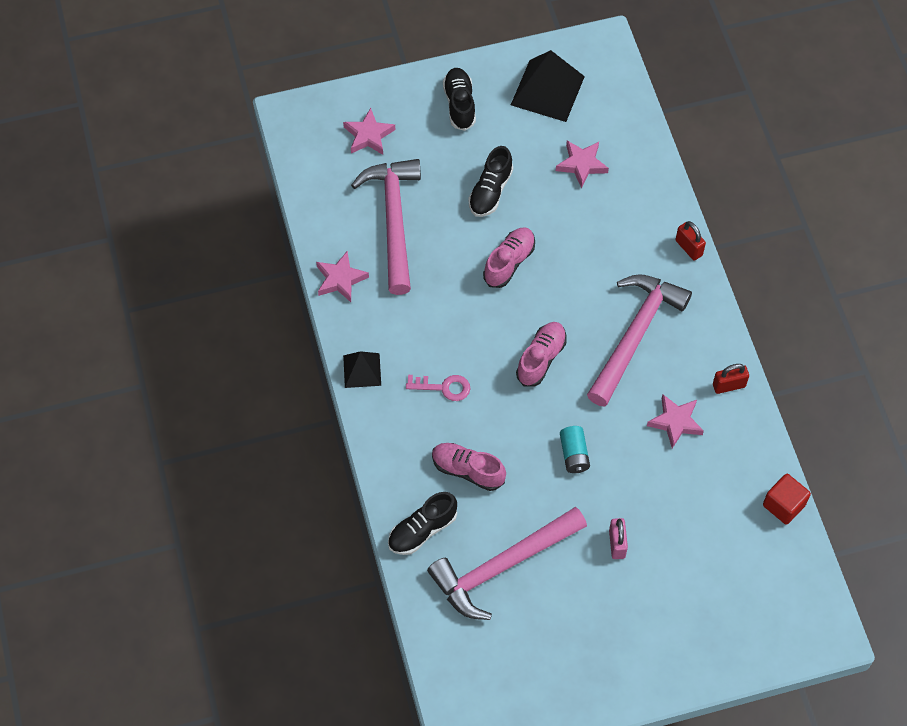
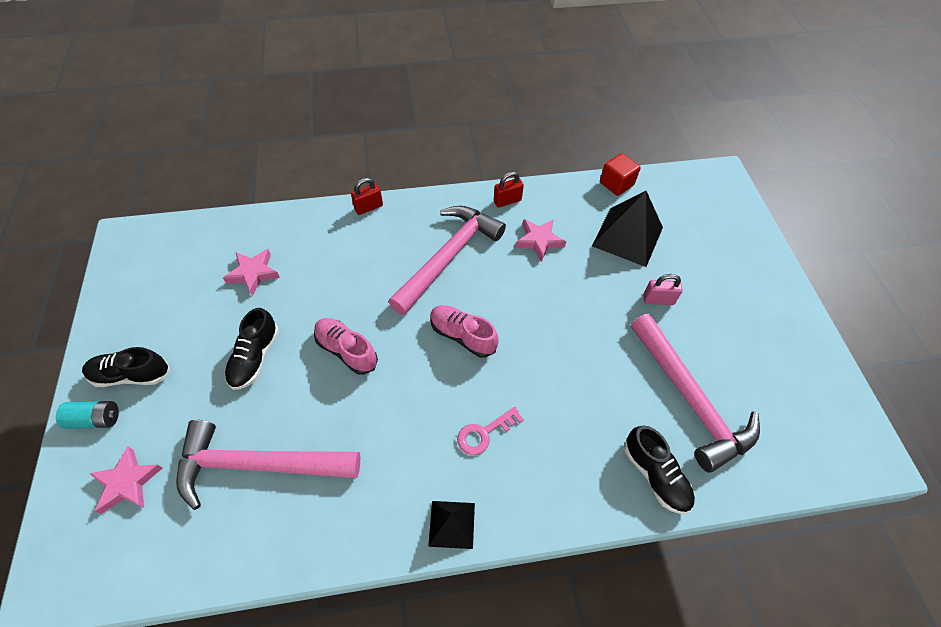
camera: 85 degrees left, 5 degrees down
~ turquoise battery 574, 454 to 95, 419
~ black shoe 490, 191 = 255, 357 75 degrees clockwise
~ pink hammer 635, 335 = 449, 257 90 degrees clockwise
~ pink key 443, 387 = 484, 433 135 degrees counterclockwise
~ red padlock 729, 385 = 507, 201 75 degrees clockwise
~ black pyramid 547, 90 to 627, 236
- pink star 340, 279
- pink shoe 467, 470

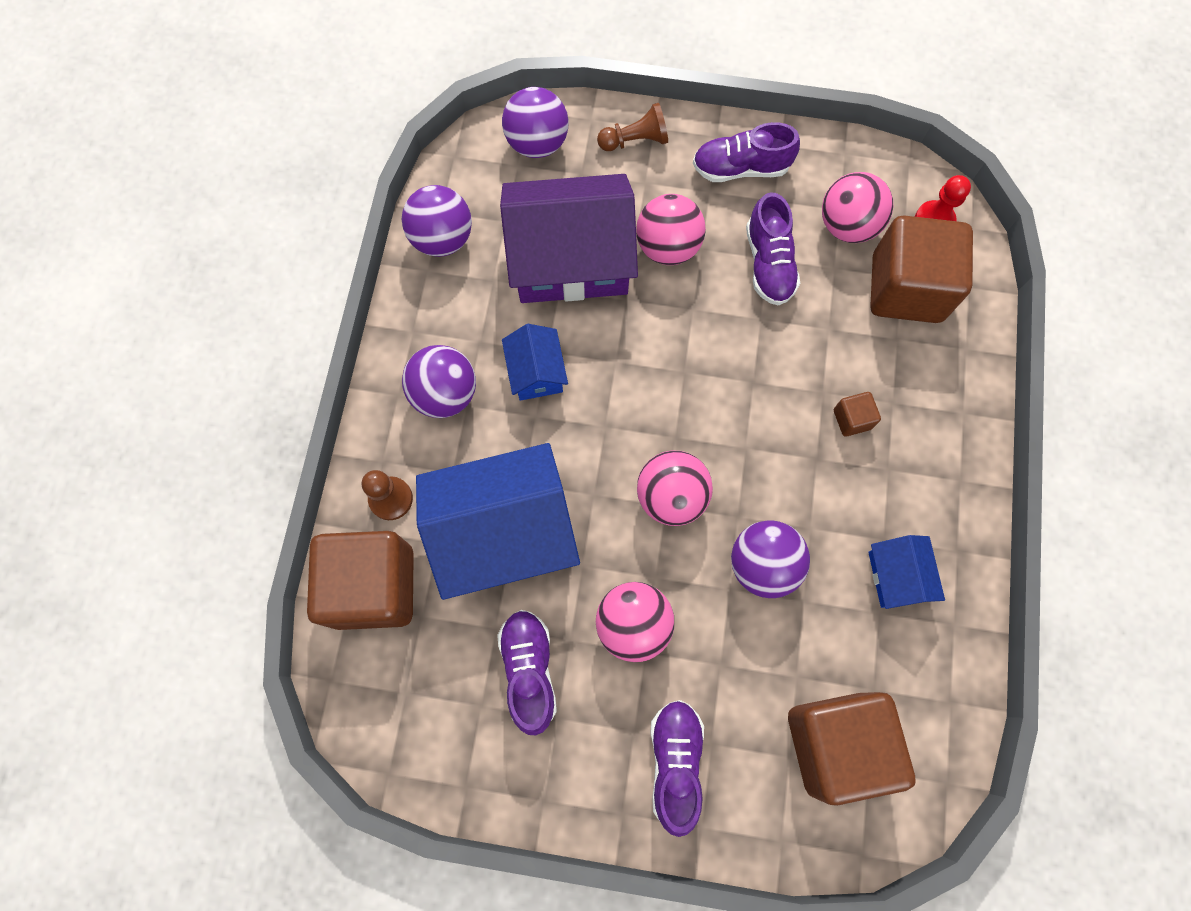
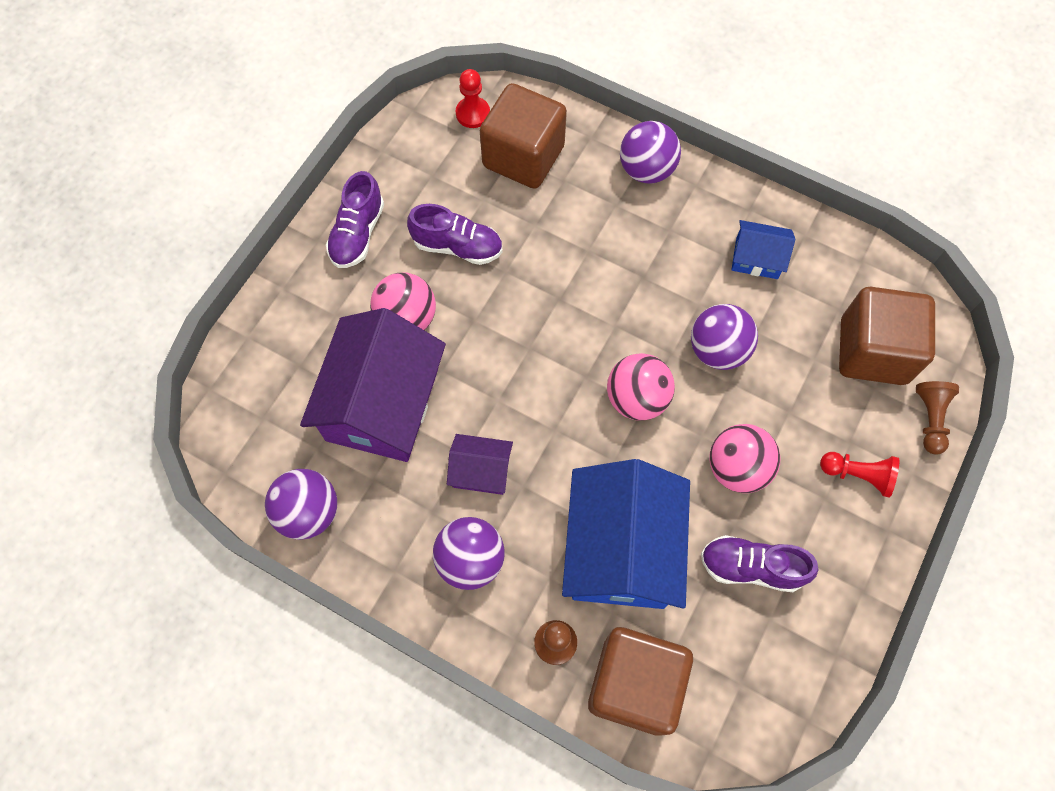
camera: 70 degrees left, 5 degrees down
~ blue house 536, 372 to purple house 481, 471
~ purple ball 537, 143 to 646, 170
~ purple shoe 675, 762 to red pawn 857, 475
~ brown pawn 635, 140 to 930, 419
- pink ball 847, 226
- brown cube 852, 419

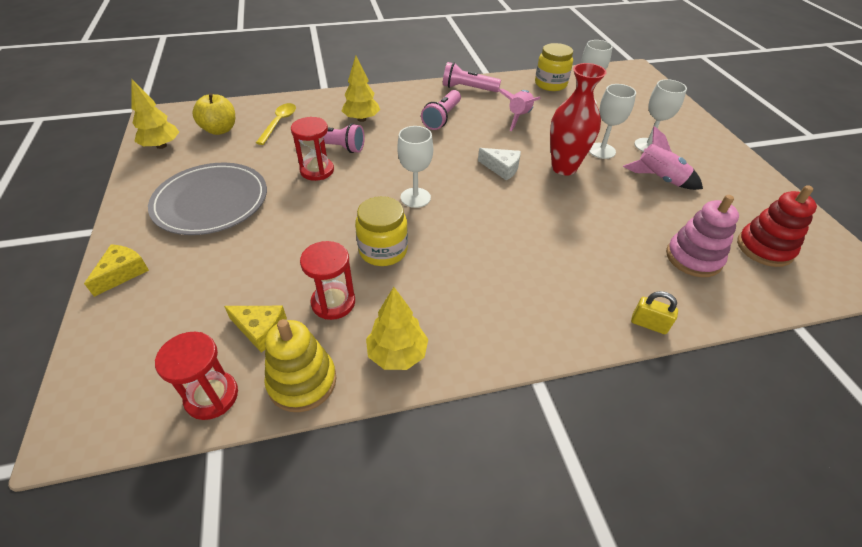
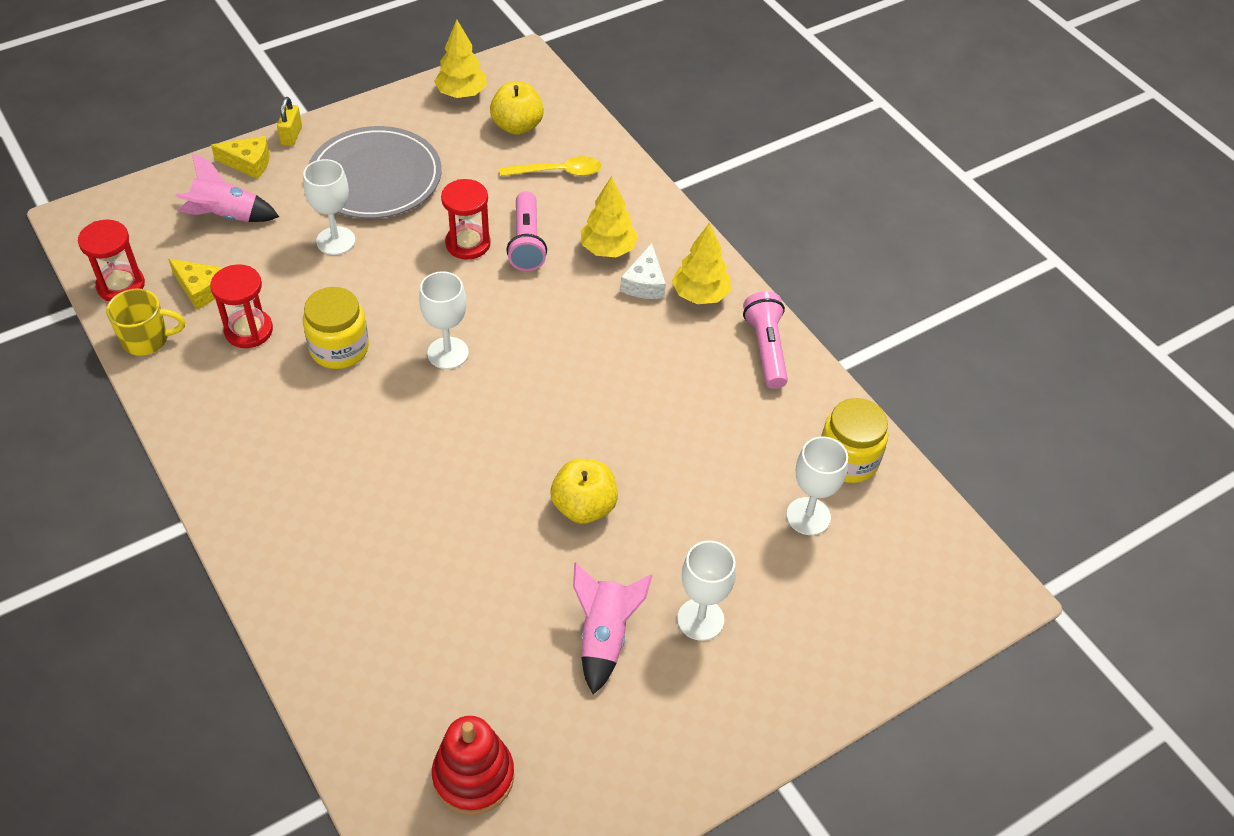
camera: 70 degrees right, 5 degrees up
~ yellow stacking toy 302, 381 to yellow mug 147, 340
~ yellow cheese 260, 330 = 200, 289 60 degrees counterclockwise
~ pink rocket 519, 117 to 227, 216
~ yellow padlock 649, 324 to 291, 135
~ white goblet 601, 151 to 335, 241
~ red vase 564, 168 to yellow apple 584, 507
~ white cheese 502, 168 to 644, 283
~ yellow tree 397, 354 to 700, 294
- pink flashlight 442, 118
- pink stacking toy 693, 258

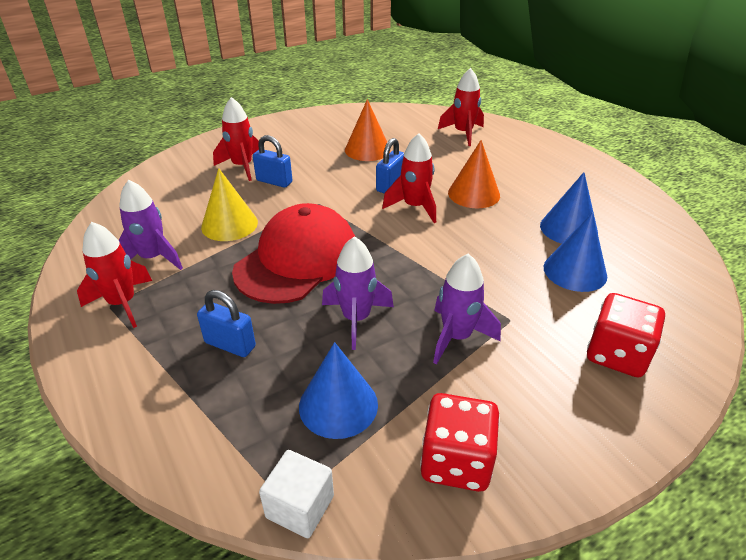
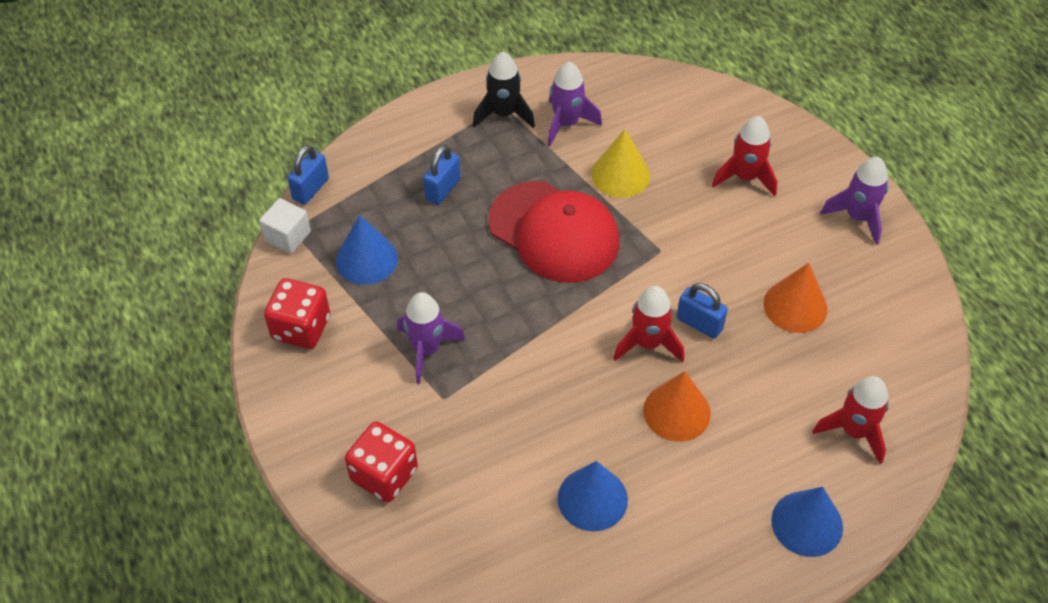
camera: 95 degrees right, 15 degrees up
~ blue padlock 274, 181 to 310, 189
~ red rocket 122, 303 to black rocket 504, 114
~ blue cone 575, 271 to 807, 523
~ purple rocket 356, 319 to 857, 217

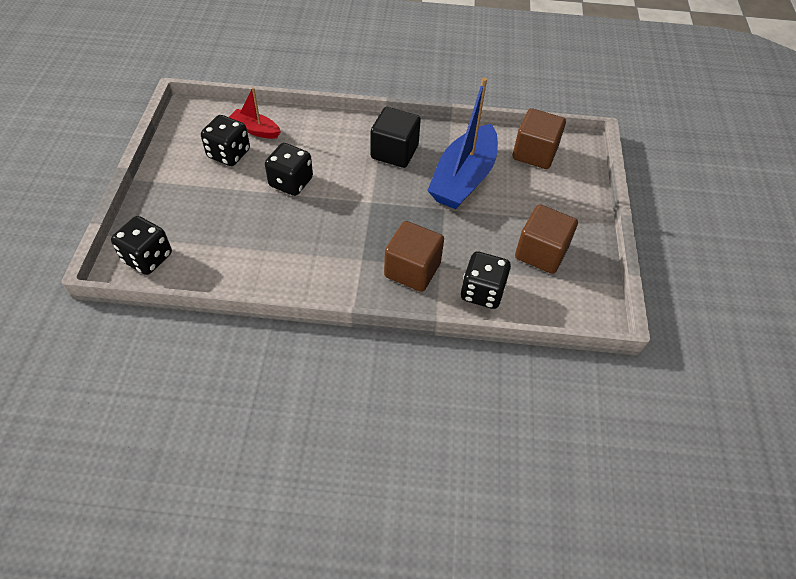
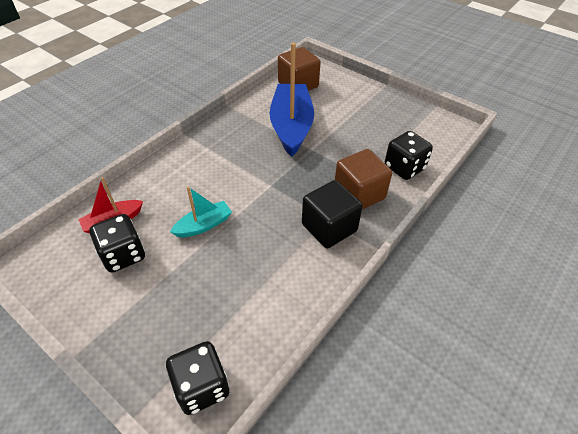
camera: 55 degrees left, 5 degrees down
~ black dice 291, 182 to turquoise boat 203, 225
~ blue boat 463, 178 = 291, 126 150 degrees counterclockwise
~ black cube 394, 152 to 329, 227
- brown cube 541, 253

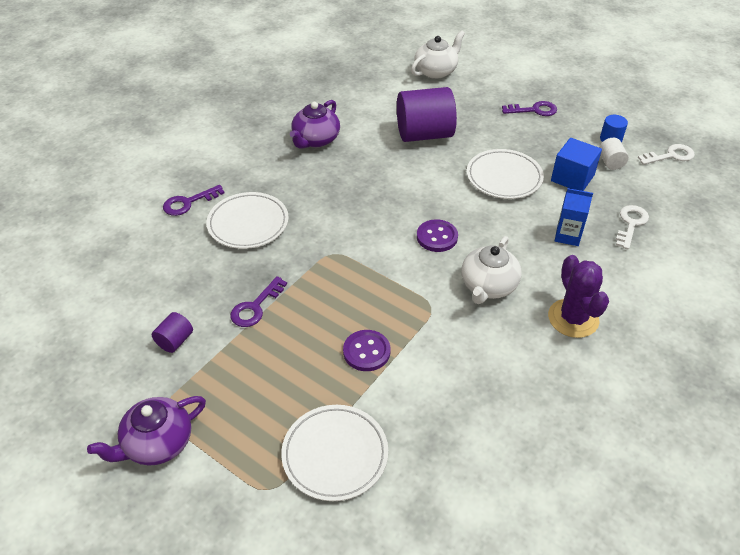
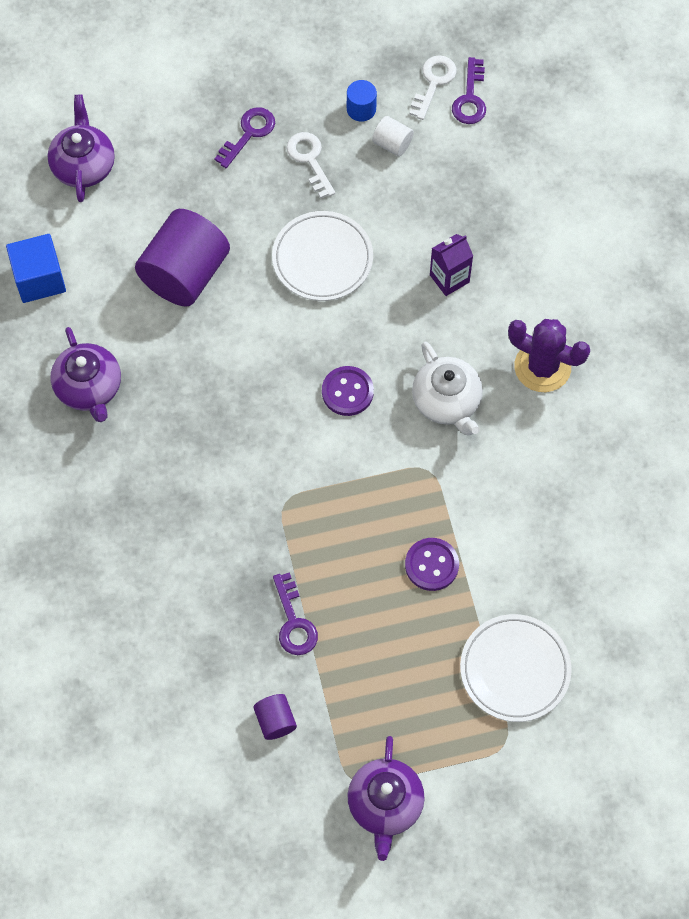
camera: 50 degrees left, 20 degrees up
~ blue cube 572, 178 to 39, 279
~ white teapot 436, 71 to purple teapot 83, 165
~ white key 630, 224 to 309, 160
~ blue carton 567, 236 to purple carton 449, 278
~ purple key 188, 203 to 470, 98
- white plate 248, 223

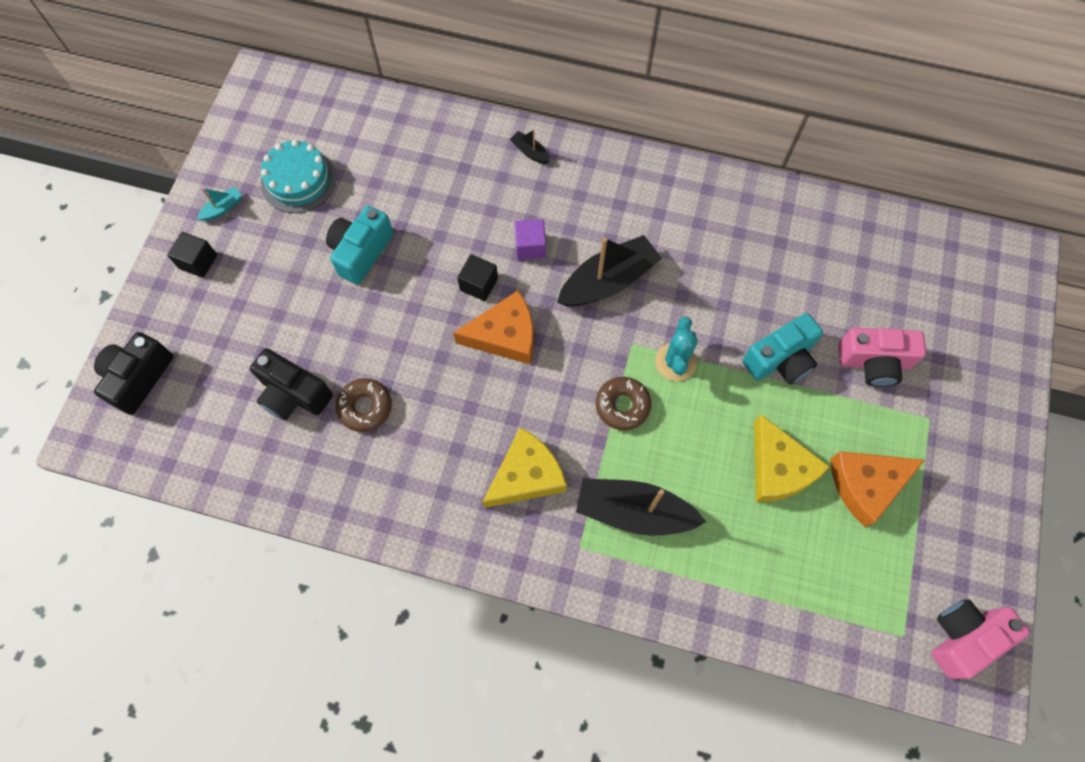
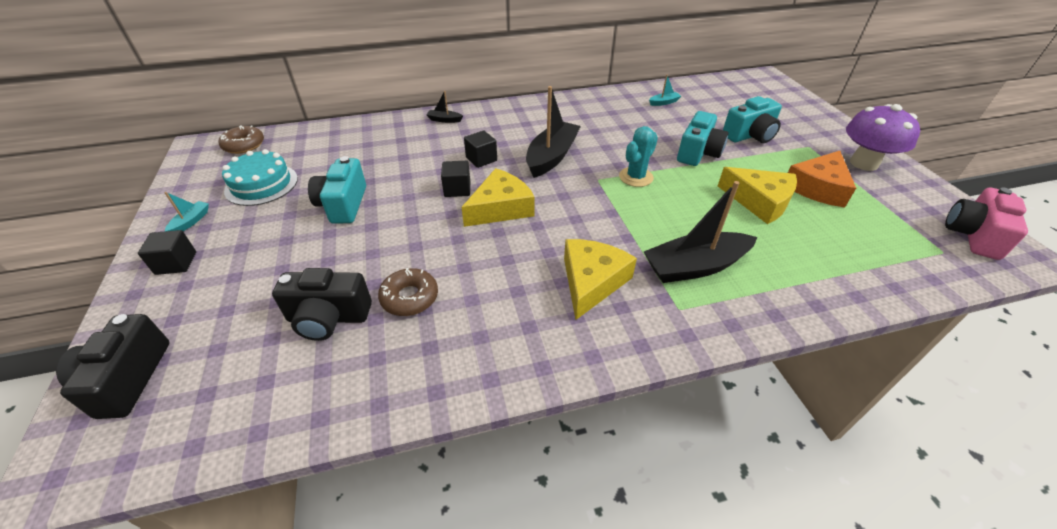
camera: 30 degrees left, 25 degrees down
~ brown donut 622, 405 to 244, 145
~ orange cheese 505, 335 to yellow cheese 500, 208
~ purple cube 530, 247 to black cube 481, 159
~ turquoise cactus 675, 362 = 636, 177 60 degrees clockwise
+ turquoise boat 664, 102
~ pink camera 873, 362 to turquoise camera 750, 135
+ purple mushroom 864, 163

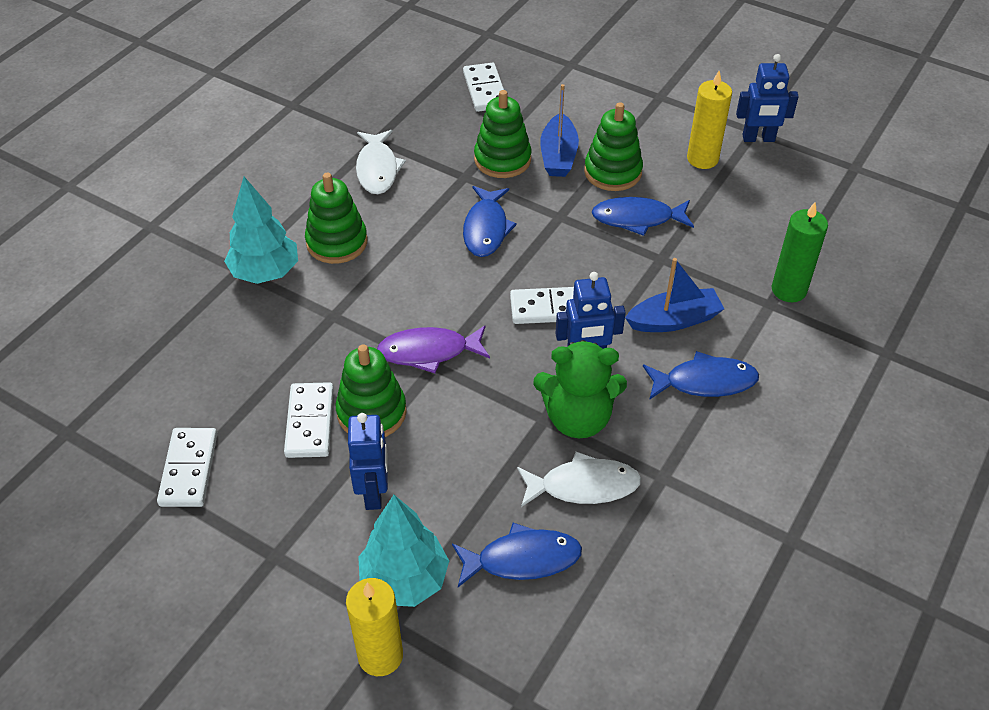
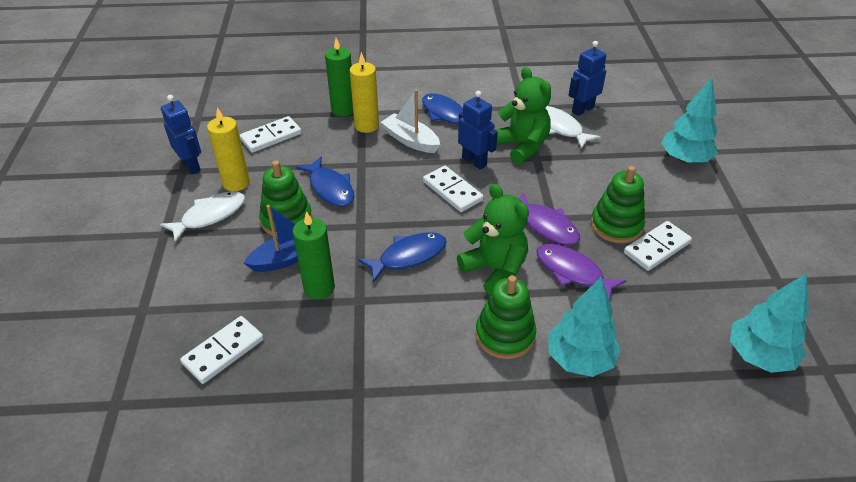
camera: 125 degrees left, 5 degrees down
~ white fish 377, 169 to 210, 216
~ white domino 188, 469 to 271, 137
~ green stacking toy 502, 159 to green candle 319, 288
~ yellow candle 380, 655 to 366, 126
~ blue boat 674, 320 to white boat 411, 140
+ green teddy bear 495, 270
+ purple fish 572, 272
~ blue robot 374, 492 to 582, 109
+ turquoise tree 759, 356
- blue fish 522, 559

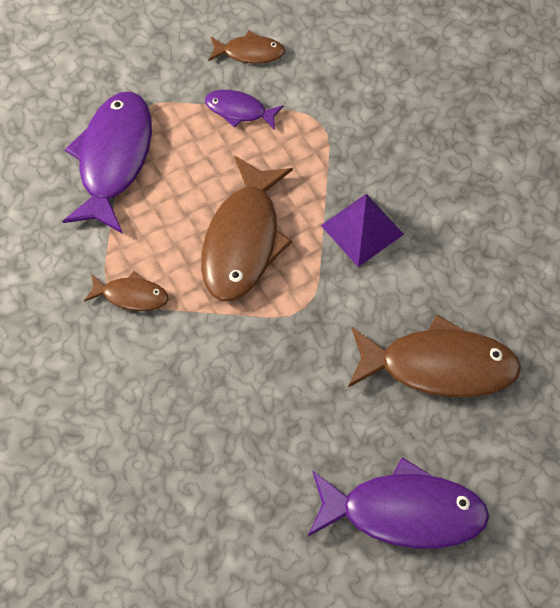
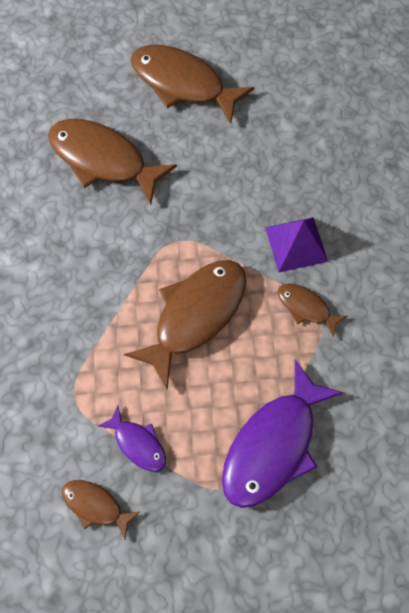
camera: 155 degrees left, 5 degrees up
~ purple fish 404, 512 to brown fish 183, 84
~ purple pyramid 362, 229 to 296, 244

